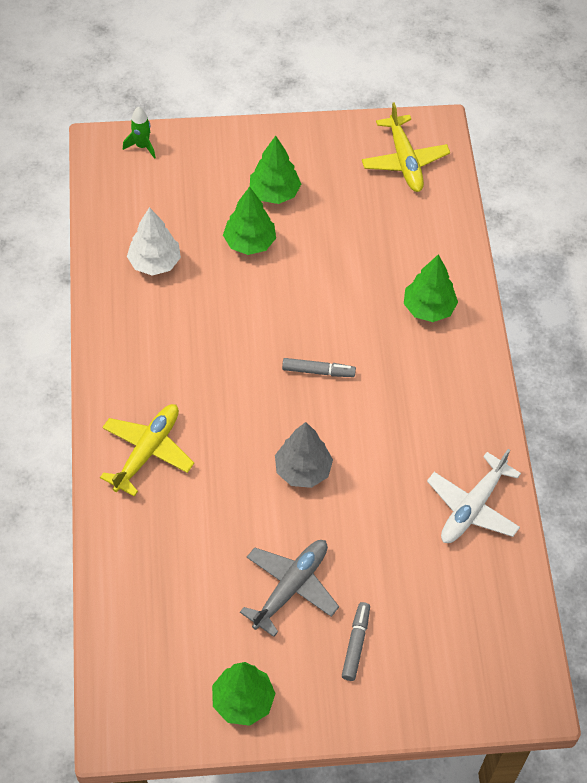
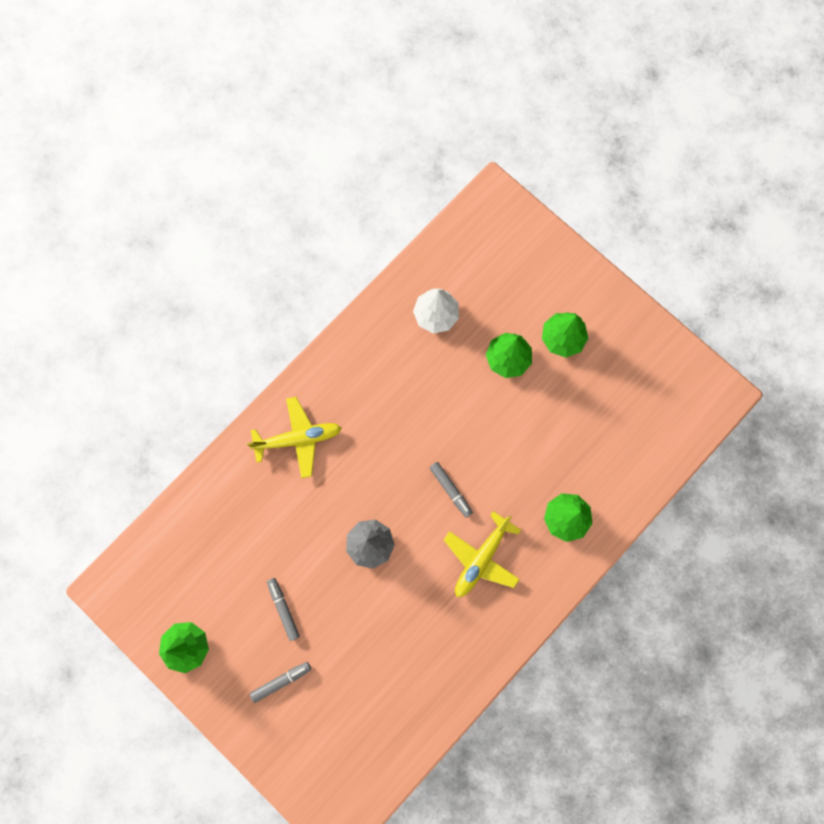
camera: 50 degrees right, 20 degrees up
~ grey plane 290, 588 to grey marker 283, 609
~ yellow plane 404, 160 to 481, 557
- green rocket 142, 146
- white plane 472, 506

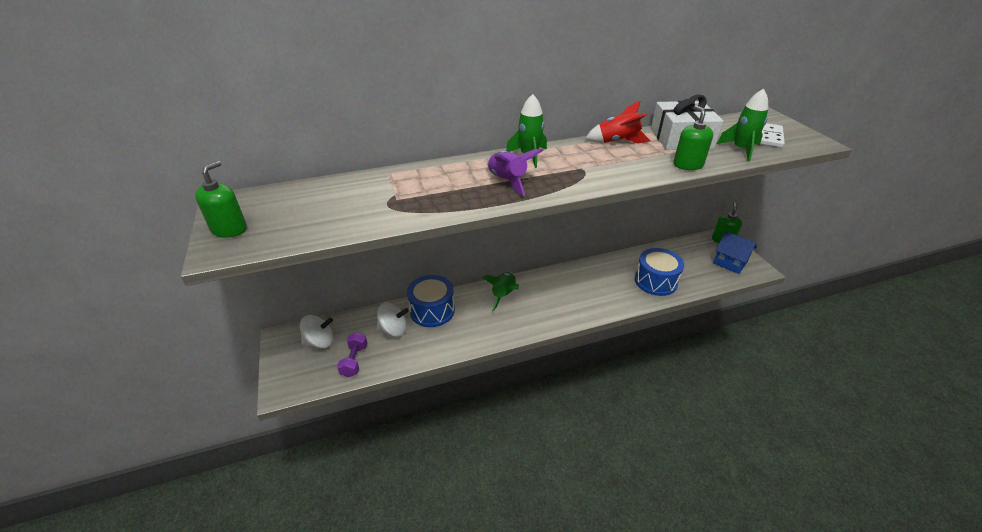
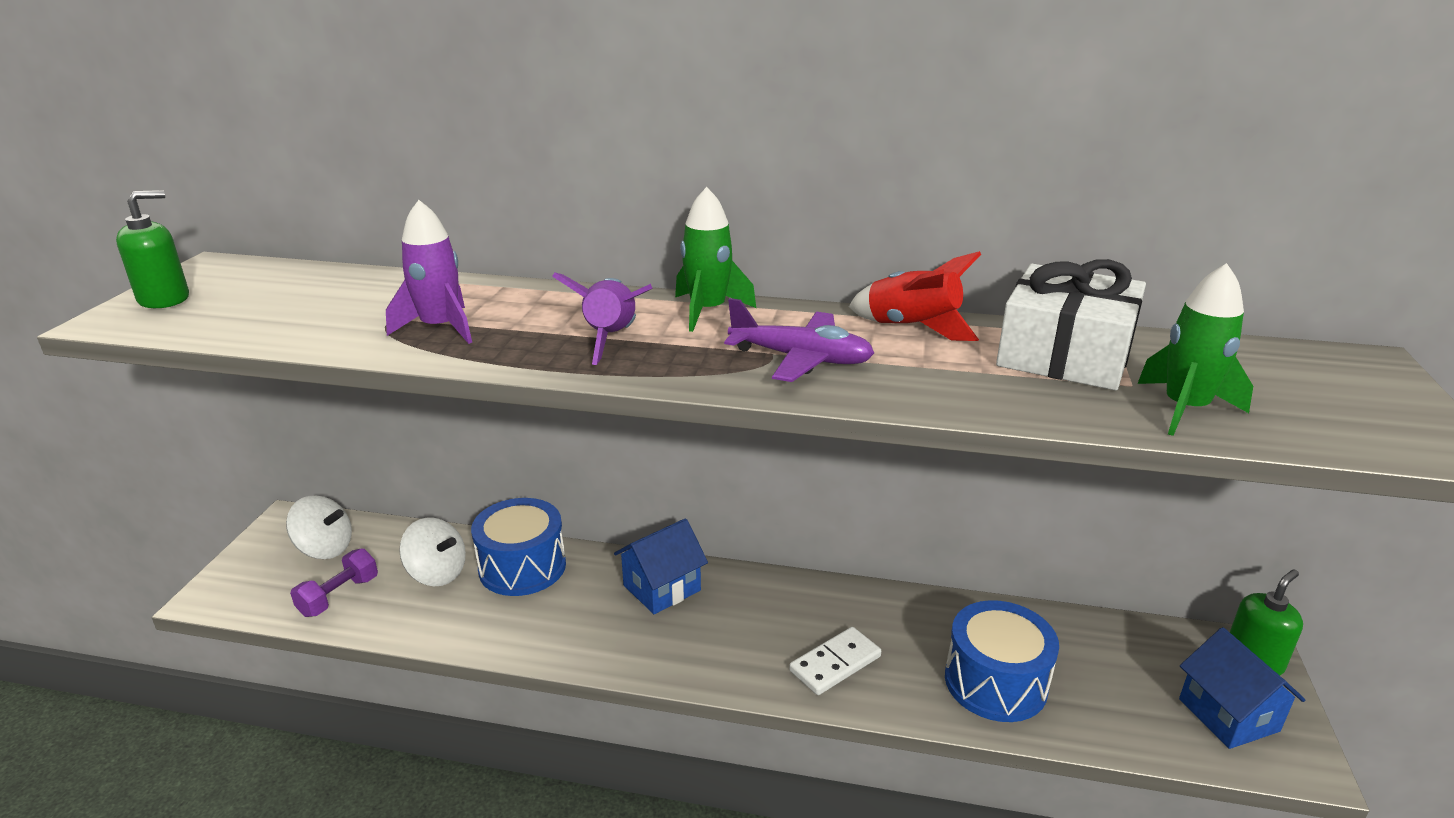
camera: 30 degrees right, 10 degrees down
+ purple rocket 440, 328
~ green rocket 503, 295 to blue house 662, 588
+ purple plane 801, 359
~ white domino 769, 137 to 835, 663
- green soap dispenser 688, 165

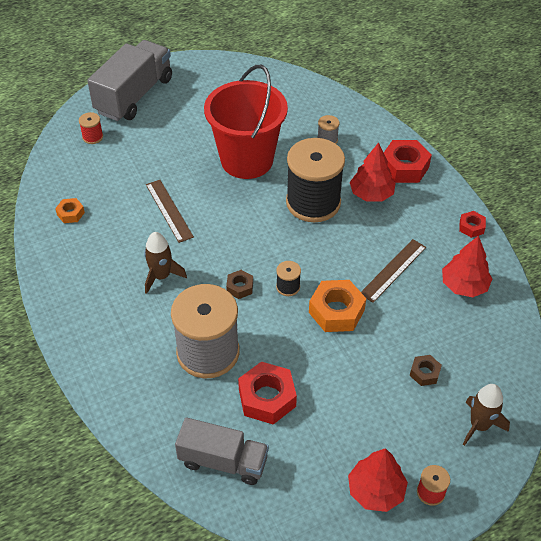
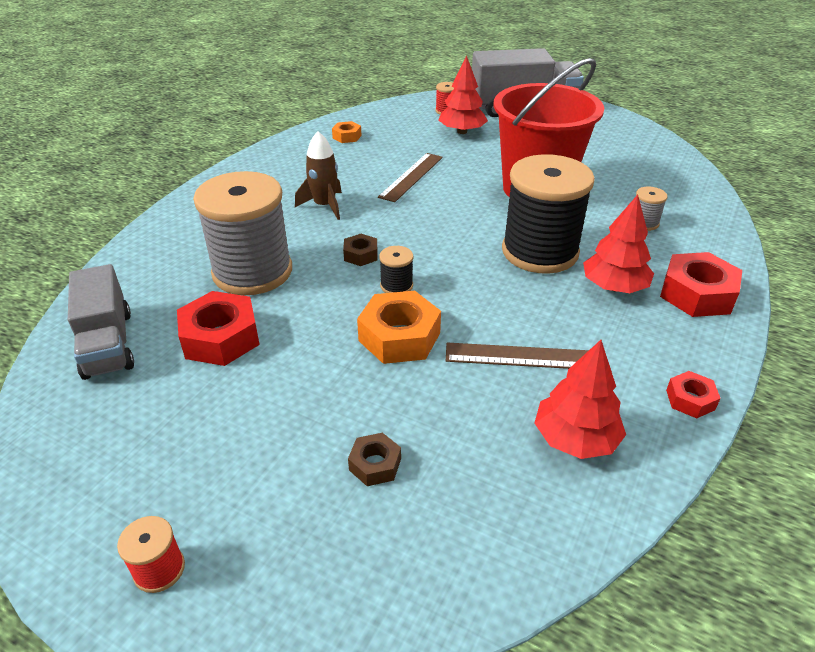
camera: 55 degrees right, 10 degrees down
~ red tree 375, 491 to 462, 131
- brown rocket 479, 425

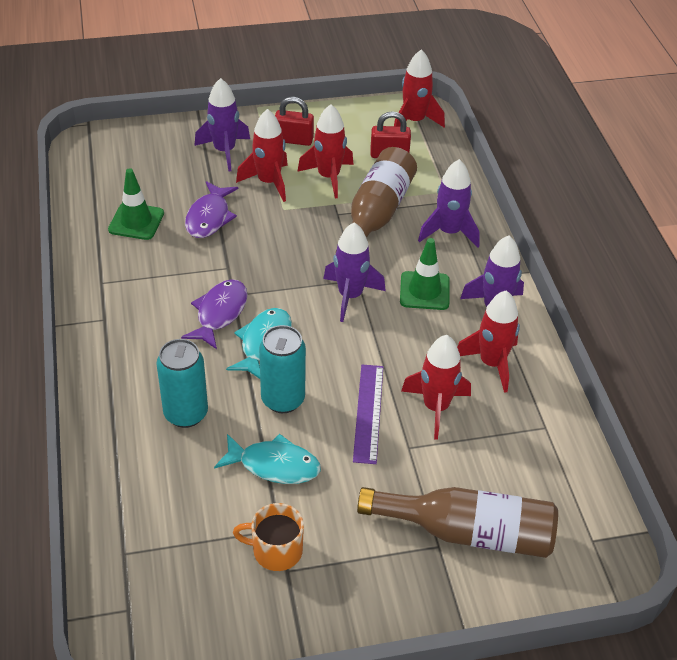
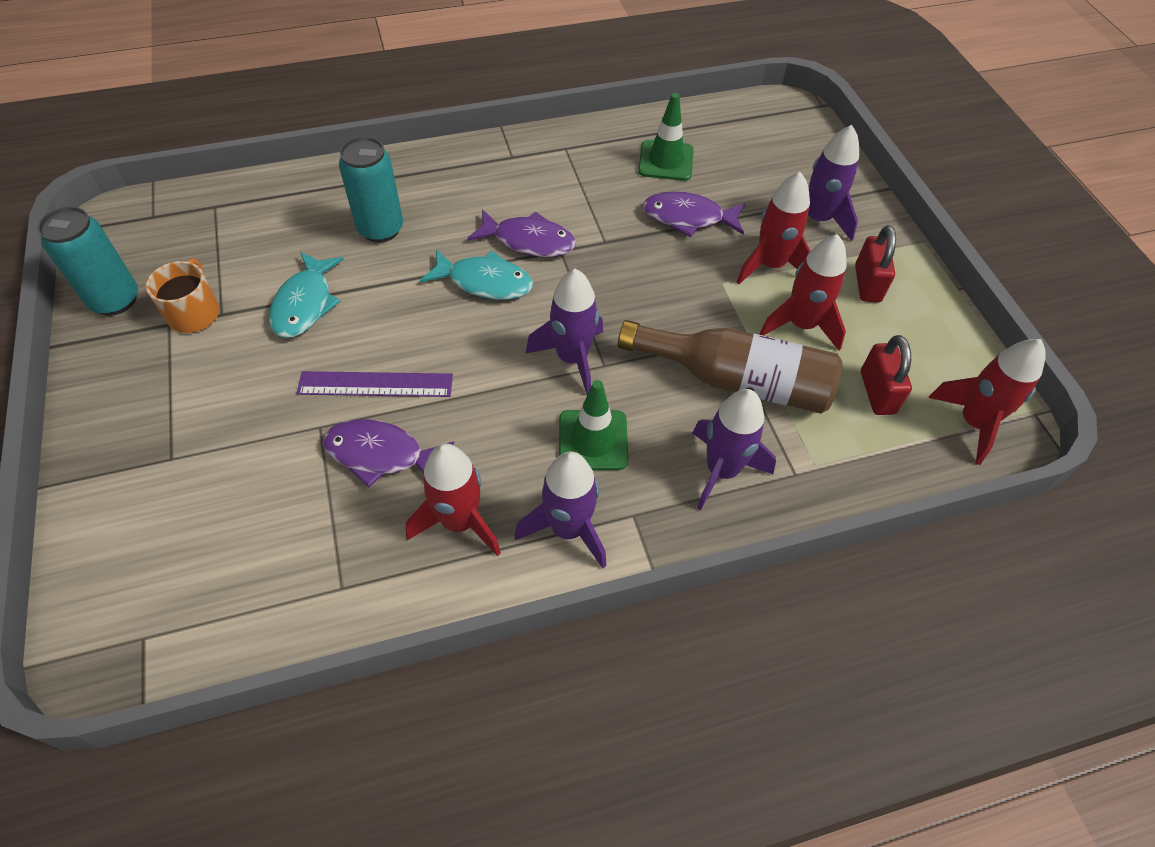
camera: 85 degrees right, 10 degrees up
~ turquoise can 283, 400 to 115, 300
~ red rocket 436, 407 to purple fish 381, 454
- brown bottle 467, 532

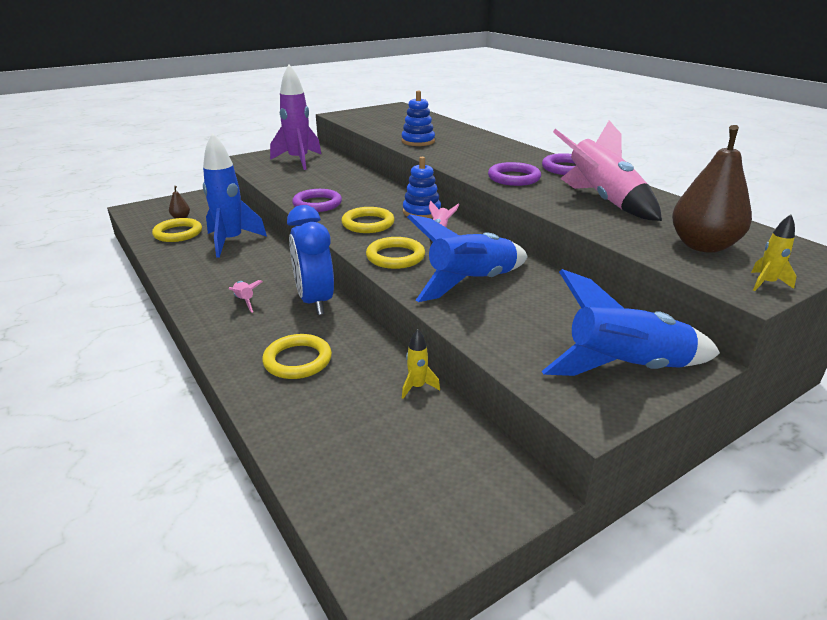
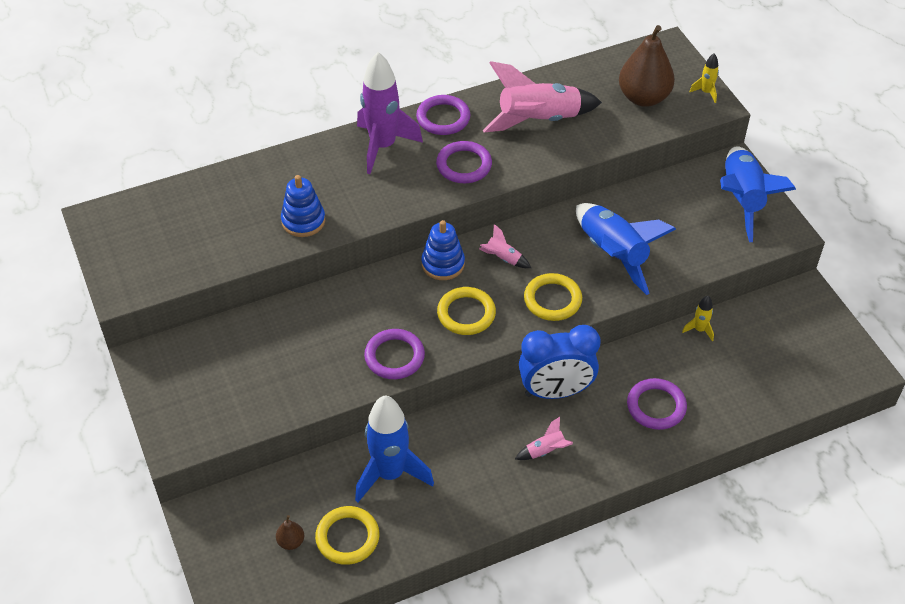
camera: 80 degrees left, 20 degrees up
~ purple rocket 298, 161 to 383, 146
~ yellow ring 297, 360 to purple ring 656, 406

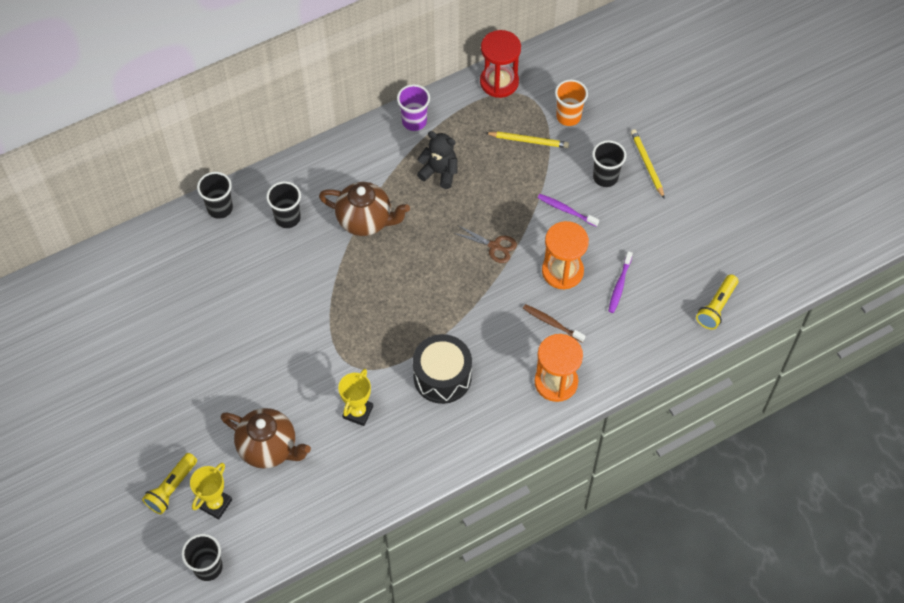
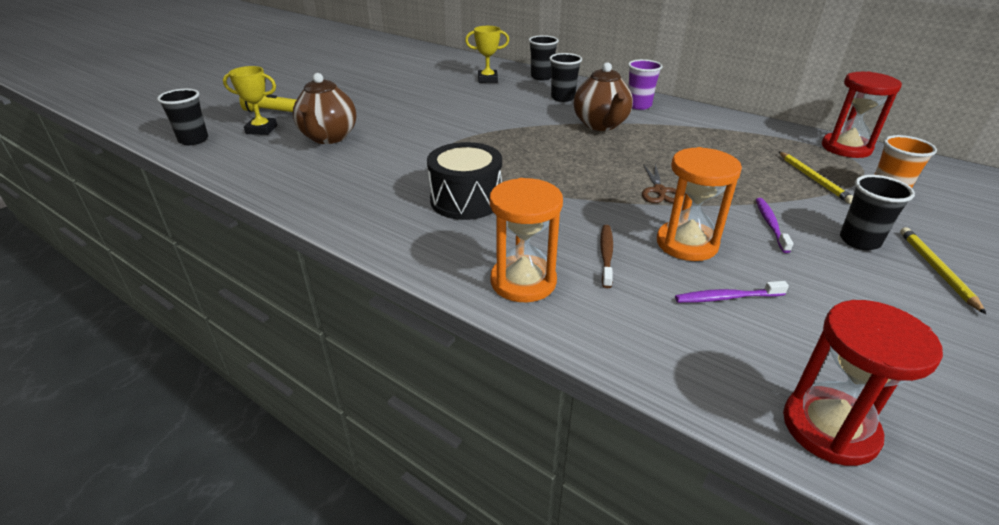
camera: 65 degrees right, 25 degrees down
~ yellow trophy 358, 412 to 487, 79
~ purple cup 414, 121 to 639, 105
~ yellow flashlight 716, 307 to red hourglass 829, 428
~ yellow pencil 647, 164 = 936, 270 45 degrees counterclockwise
- black teddy bear 439, 172

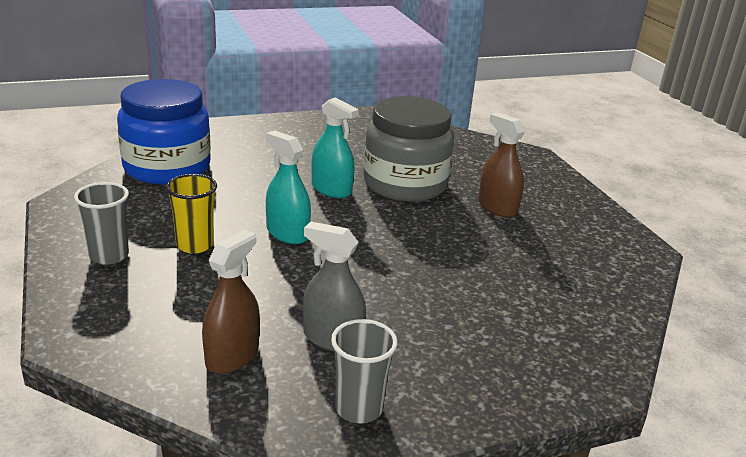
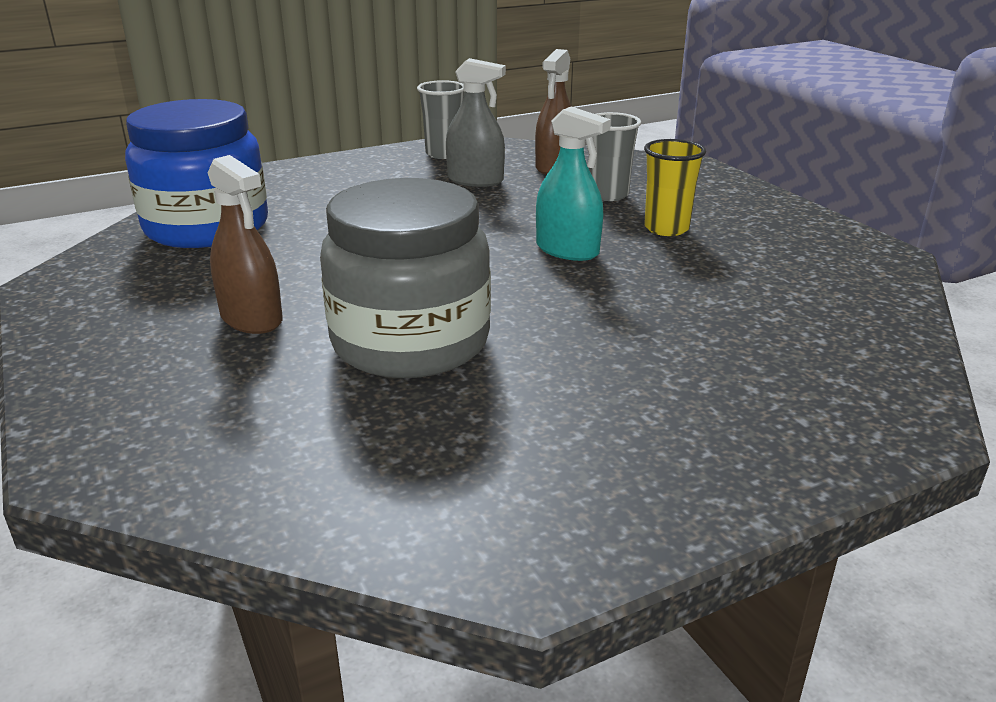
camera: 175 degrees right, 0 degrees up
~ blue jar 167, 167 to 207, 227
~ grey cup 109, 255 to 608, 195
- turquoise spray bottle 331, 189

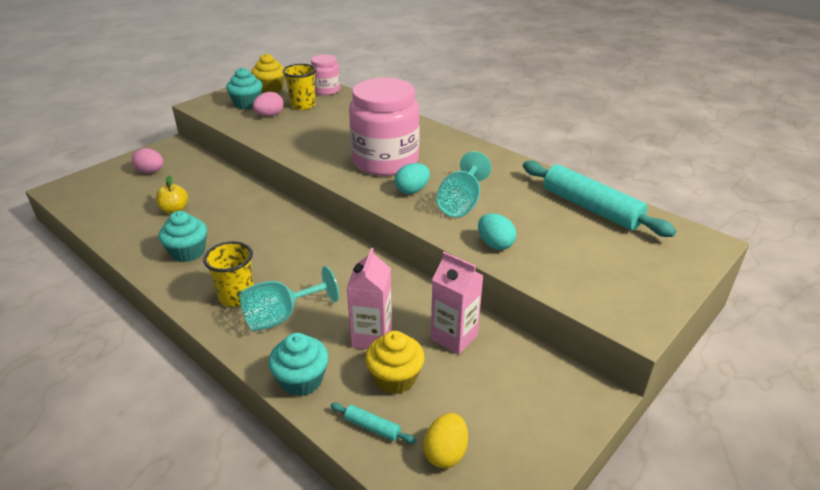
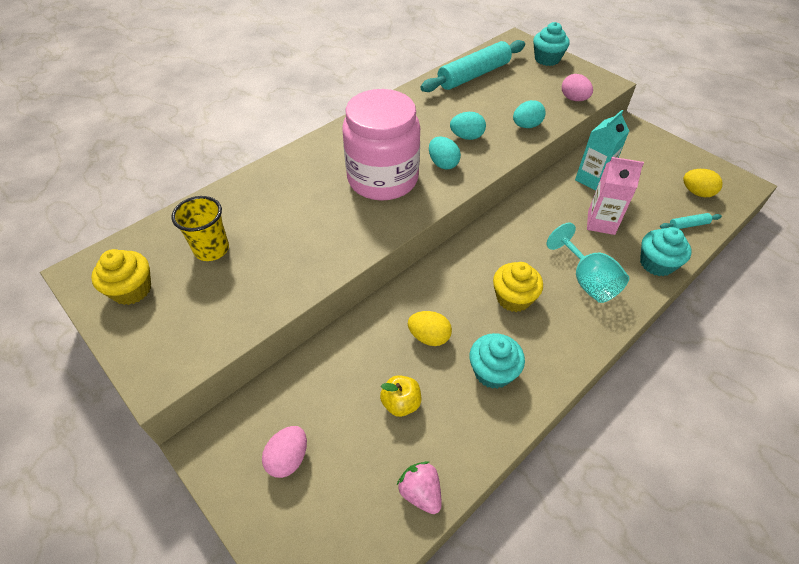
camera: 85 degrees left, 15 degrees up
+ pink strawberry 420, 492
+ yellow egg 429, 337
~ turquoise goblet 461, 203 to turquoise egg 466, 137
~ yellow cupcake 395, 378 to 513, 298
~ turquoise cupcake 247, 104 to 547, 59
~ pink egg 270, 115 to 574, 99
~ pink carton 454, 337 to turquoise carton 592, 179
~ turquoise rolling pin 372, 427 = 688, 225 45 degrees clockwise
- yellow cup 237, 296
- pink jar 326, 90

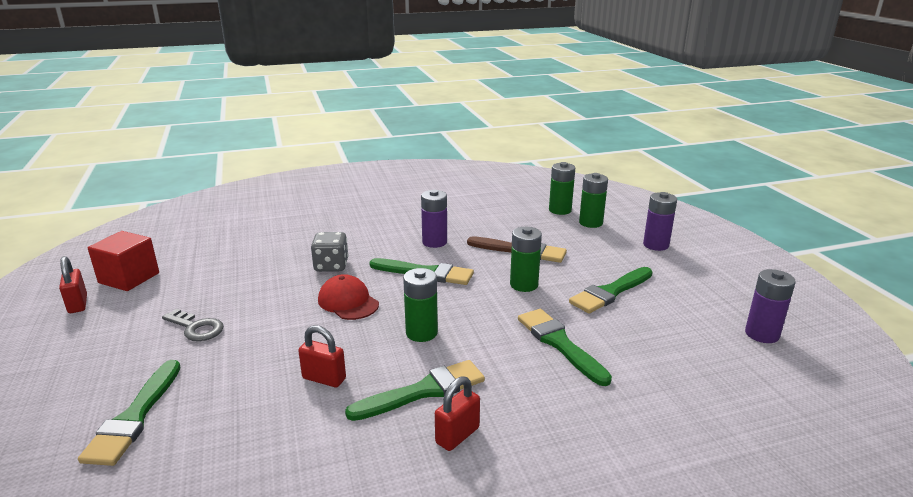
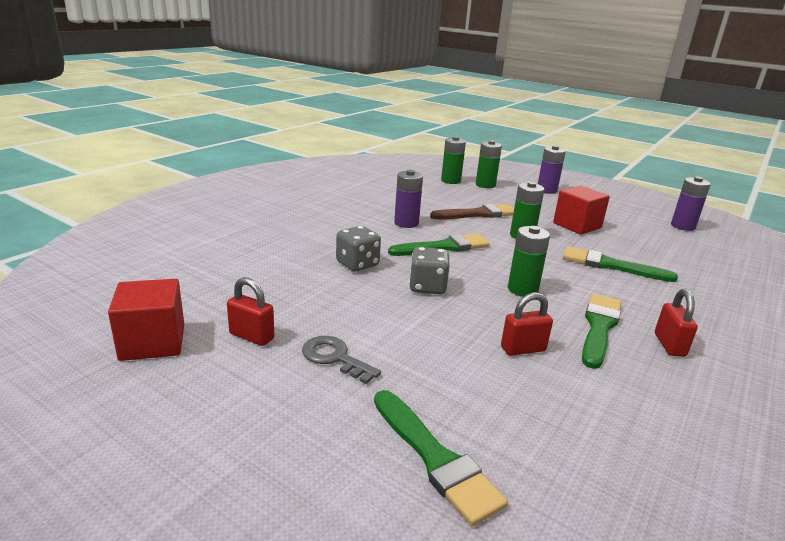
camera: 40 degrees left, 0 degrees up
~ red padlock 78, 304 to 251, 336
~ grey key 196, 328 = 334, 358 135 degrees counterclockwise
~ red cap 348, 302 to grey dice 427, 287
~ green brush 610, 292 to red cube 577, 225

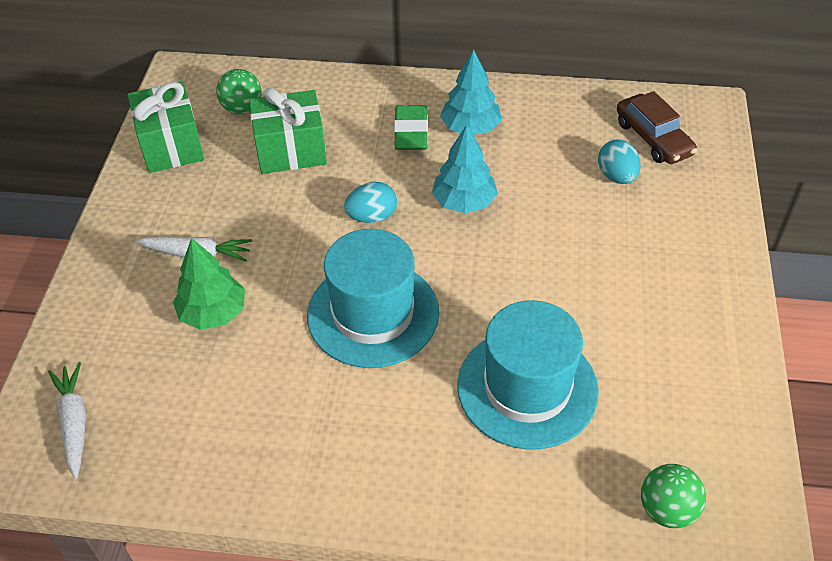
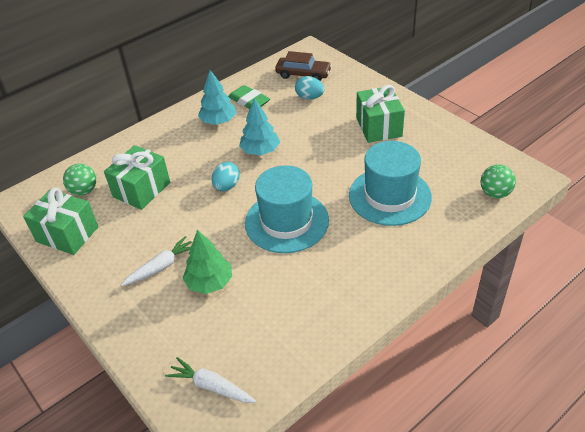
camera: 45 degrees left, 5 degrees down
~ green eraser 411, 132 to 249, 101
+ green gift 379, 127

